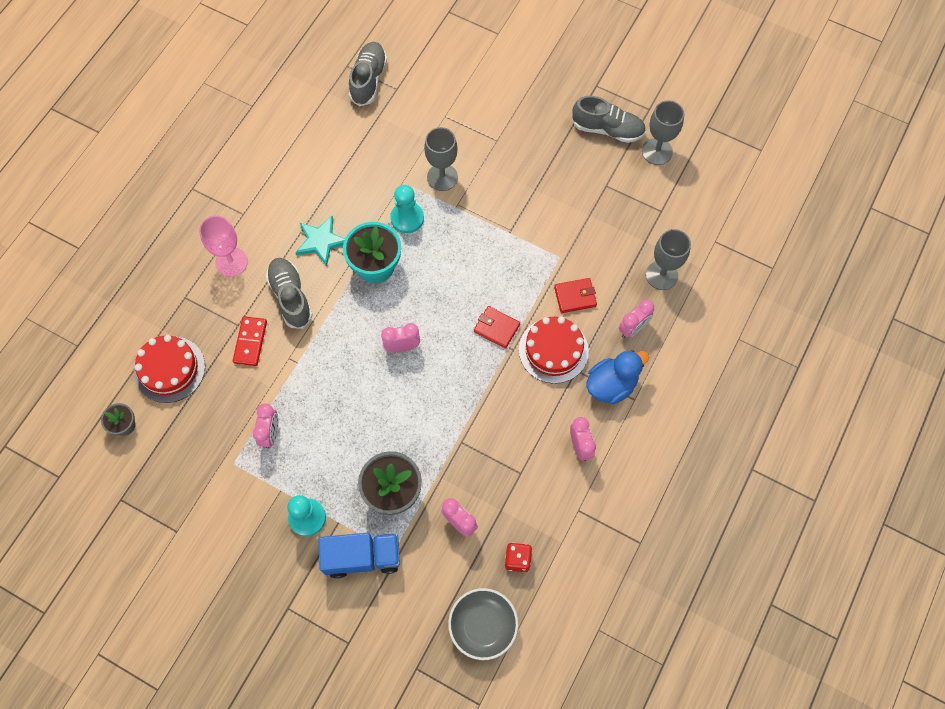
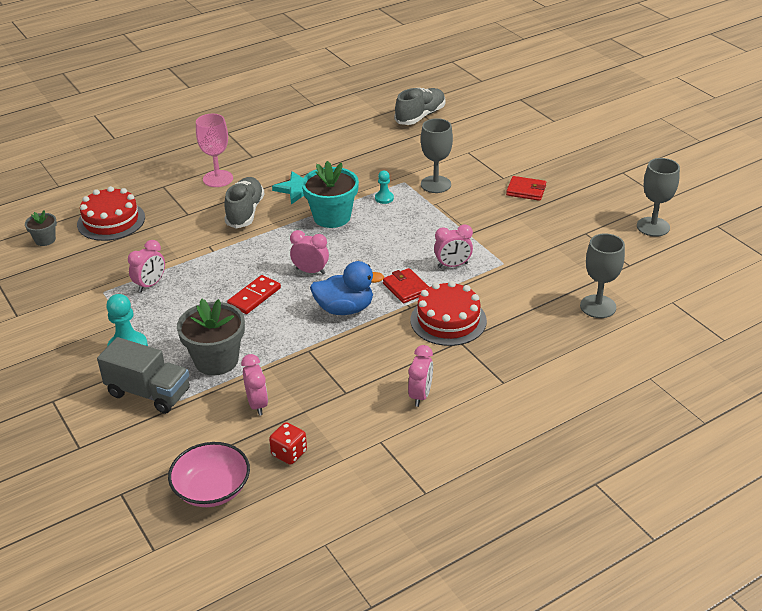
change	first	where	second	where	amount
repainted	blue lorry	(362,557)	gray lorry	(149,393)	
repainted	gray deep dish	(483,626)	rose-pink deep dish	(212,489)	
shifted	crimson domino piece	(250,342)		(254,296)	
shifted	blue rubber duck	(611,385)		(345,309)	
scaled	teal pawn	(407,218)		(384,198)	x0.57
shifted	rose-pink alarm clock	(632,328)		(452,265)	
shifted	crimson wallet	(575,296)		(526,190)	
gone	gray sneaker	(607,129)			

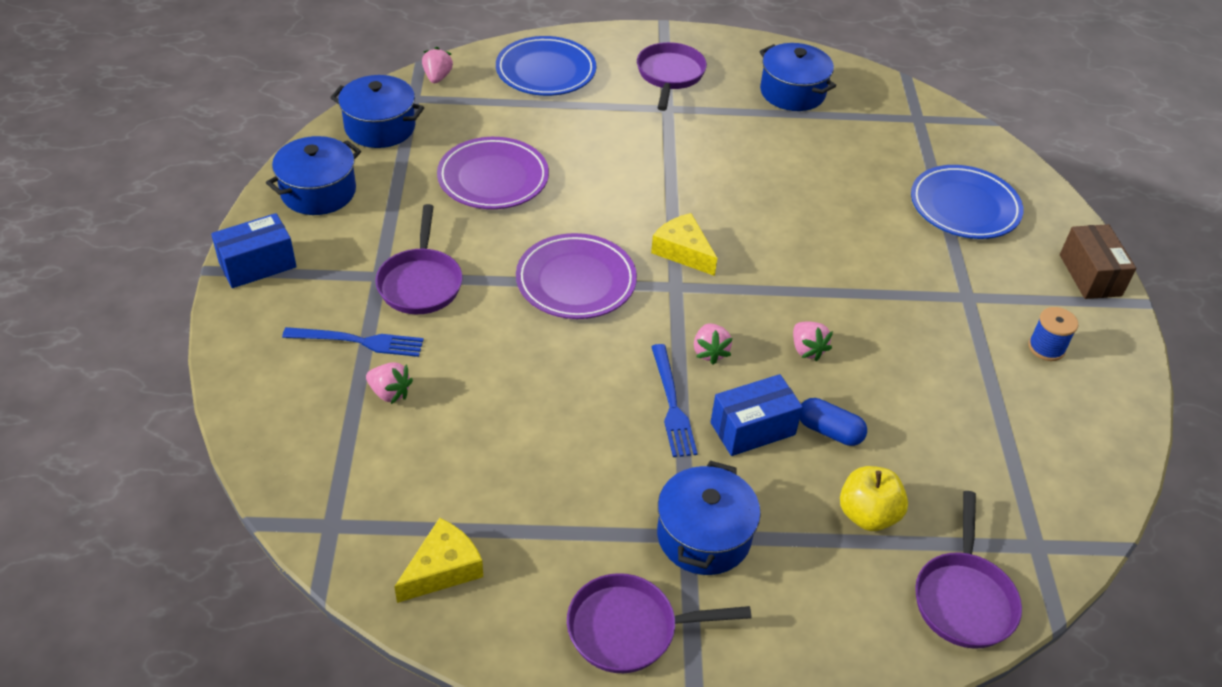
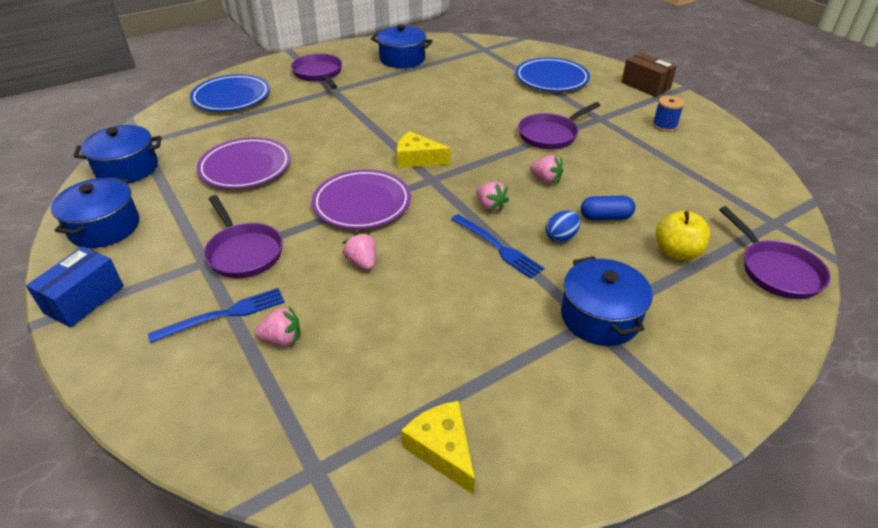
change	first	where	second	where	amount
shifted	rose-pink toy strawberry	(437,77)		(362,262)	
rotated	golden cheese	(443,569)		(442,449)	45 degrees counterclockwise
shifted	royal purple frying pan	(630,629)		(550,135)	
swapped	blue package	(752,428)	blue toy egg	(561,237)	

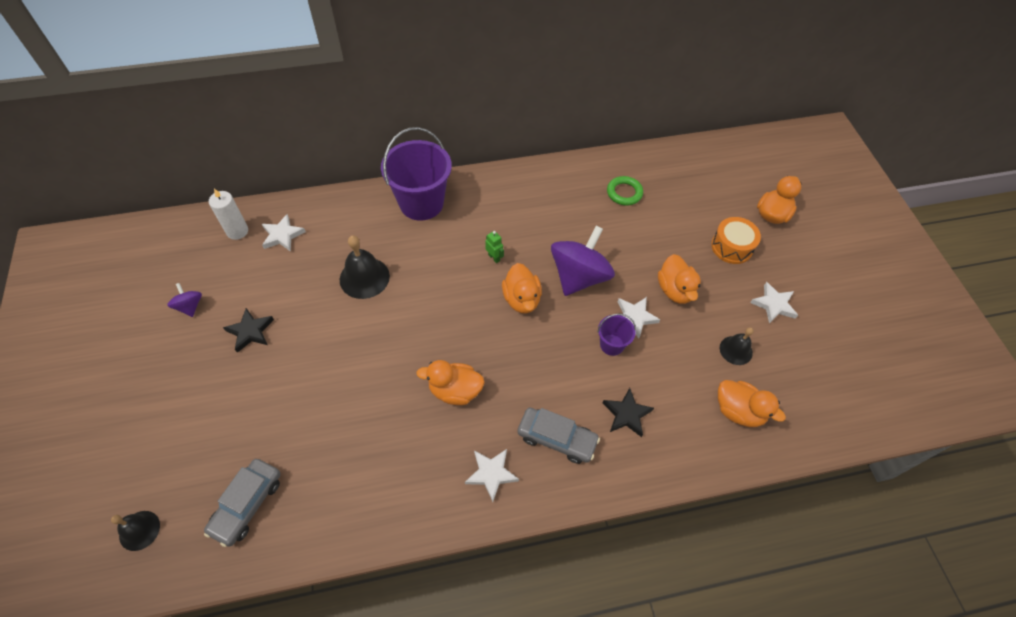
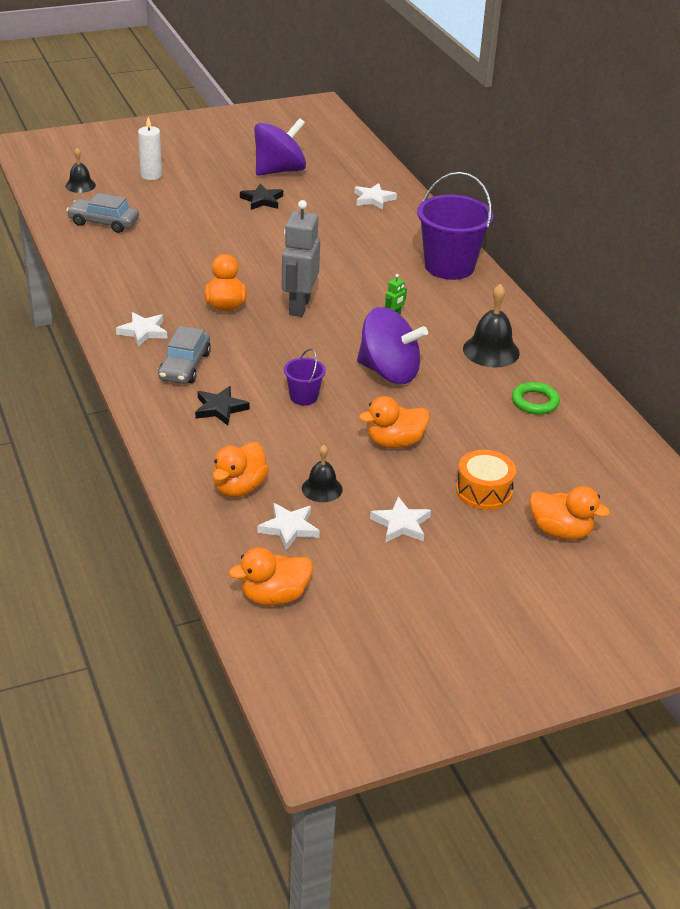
change	first	where	second	where	amount
shifted	white candle	(237,231)		(151,175)	
shifted	bright orange rubber duck	(521,299)		(274,596)	
scaled	royal purple spinning top	(190,306)		(279,170)	x2.17
shifted	white star shape	(634,317)		(289,528)	
new			gray robot	(299,306)	
shifted	jet-black school bell	(364,277)		(491,351)	

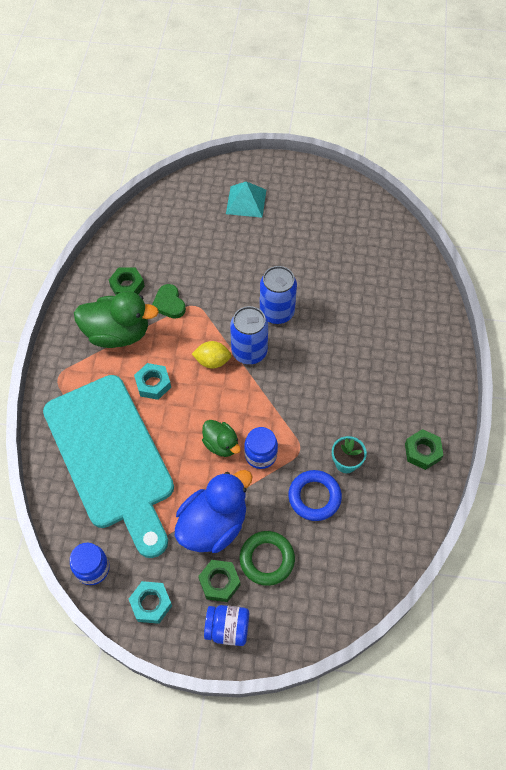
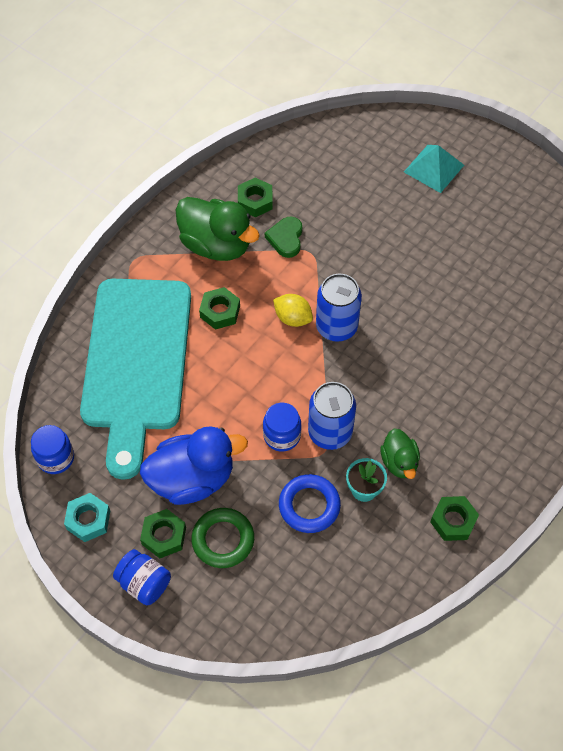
change	first	where	second	where	amount
repainted	teal nut	(153,384)	emerald nut	(220,312)	
shifted	blue soda can	(277,312)		(330,432)	
shifted	emerald rubber duck	(221,444)		(399,462)	

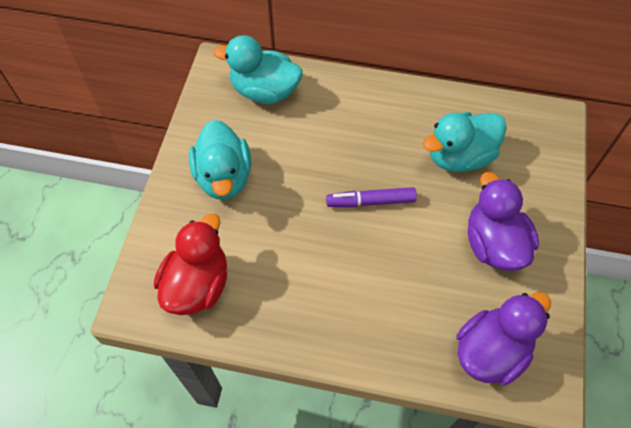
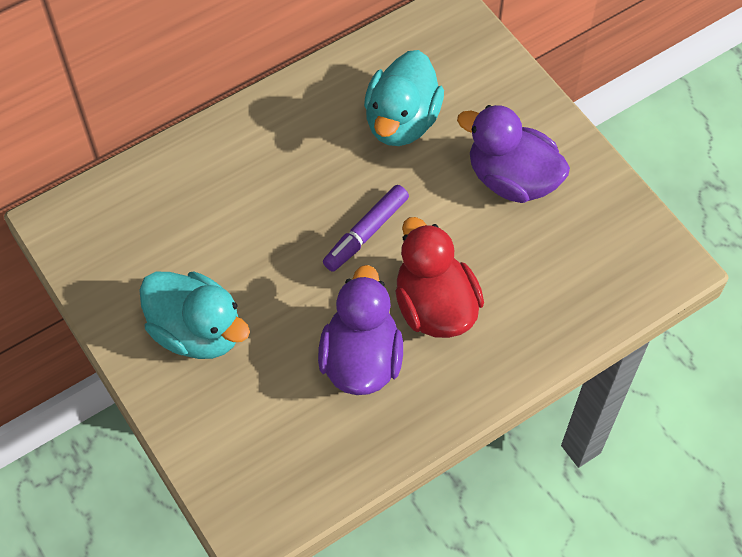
change	first	where	second	where	amount
shifted	royal purple rubber duck	(491,351)		(361,359)	
shifted	crimson rubber duck	(197,284)		(435,306)	
gone	teal rubber duck	(264,91)			

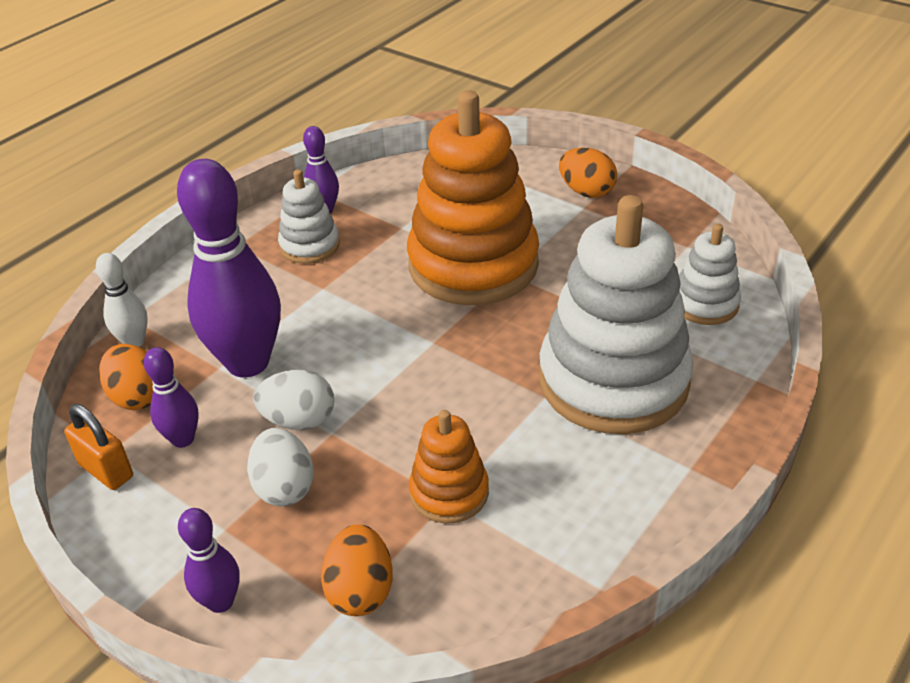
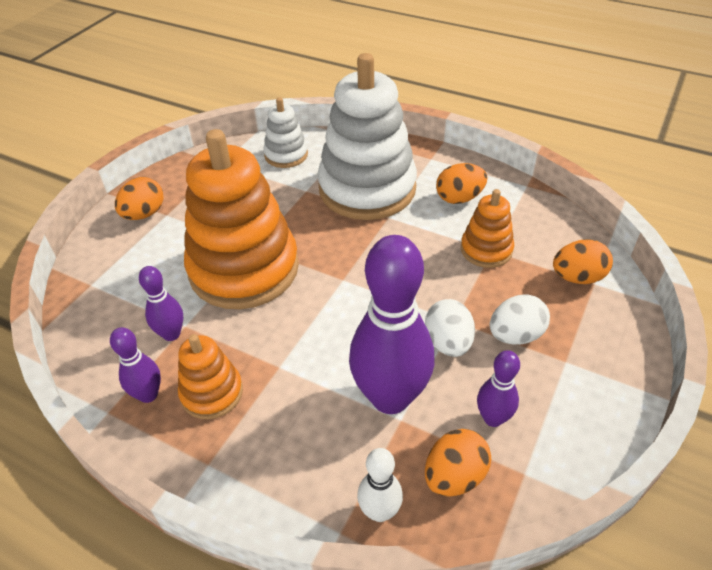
change	first	where	second	where	amount
shifted	royal purple tenpin	(220,601)		(171,334)	
repainted	white stacking toy	(310,245)	bright orange stacking toy	(212,393)	
new			bright orange toy egg	(459,198)	
gone	bright orange padlock	(106,470)			

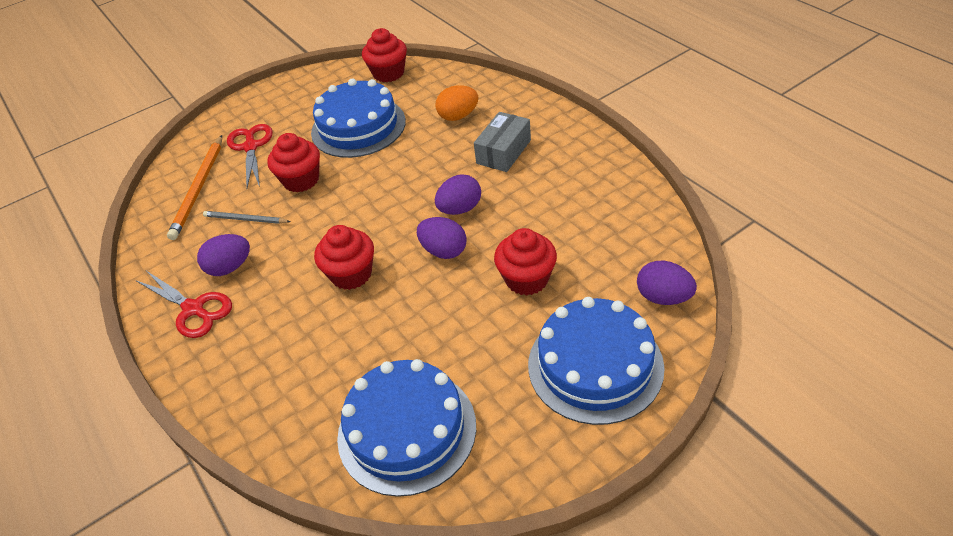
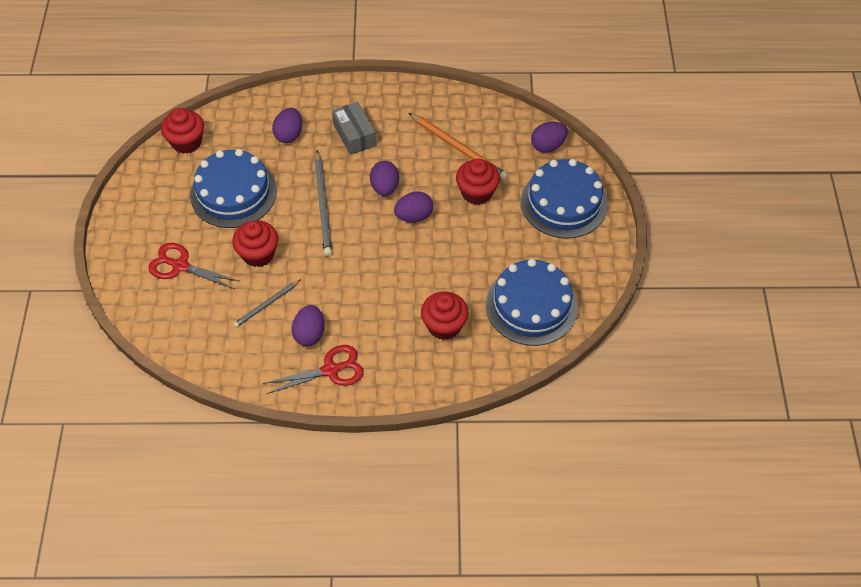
change	first	where	second	where	amount
repainted	bright orange toy egg	(458,116)	royal purple toy egg	(289,134)	
new			gray wooden pencil	(323,205)	
shifted	bright orange wooden pencil	(199,189)		(459,148)	
shifted	crimson fairy cake	(351,274)		(444,326)	

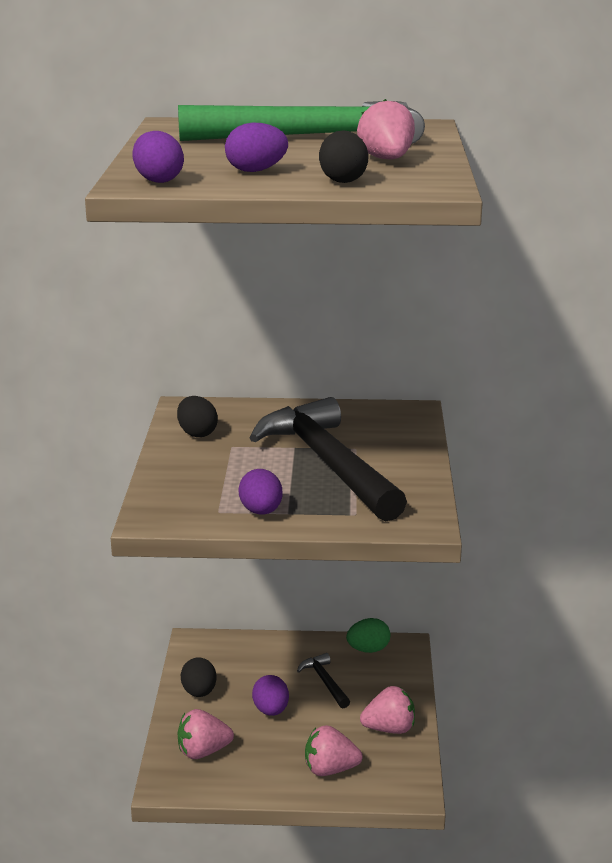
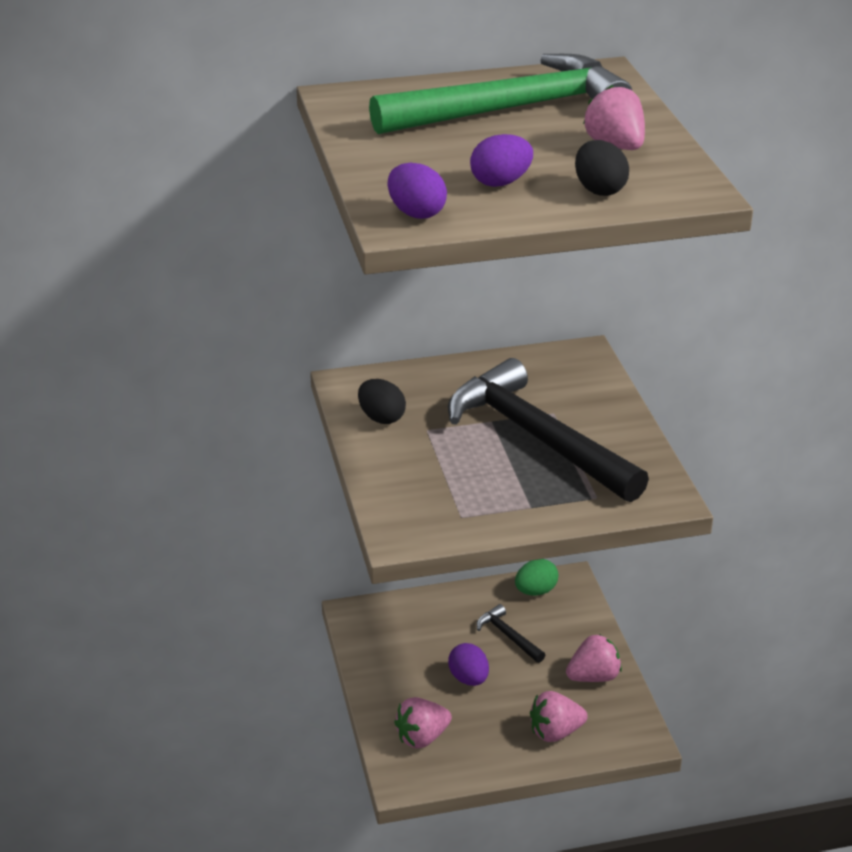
change	first	where	second	where	amount
gone	jet-black toy egg	(199,692)			
gone	royal purple toy egg	(261,511)			

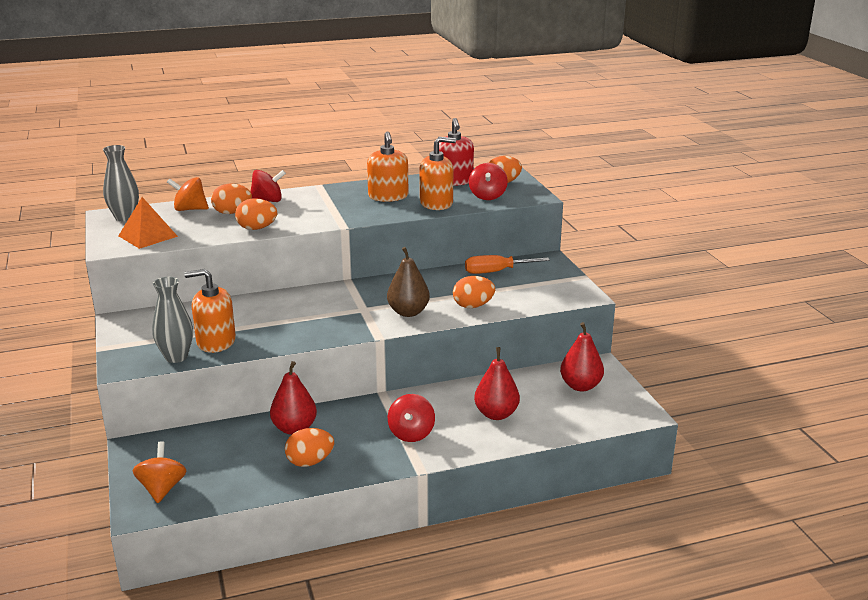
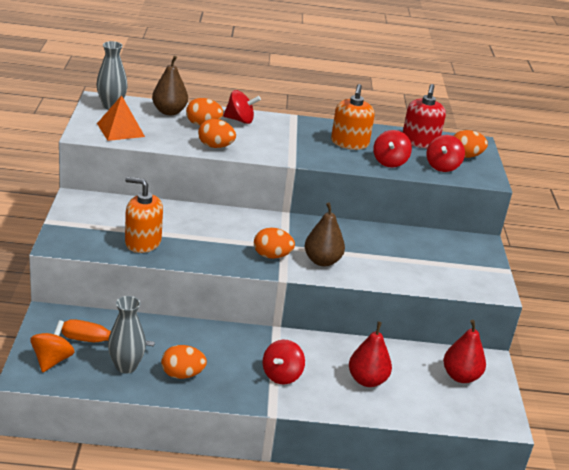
change	first	where	second	where	amount
shifted	bright orange screwdriver	(496,272)		(96,341)	
shifted	gray tall vase	(176,357)		(126,366)	
swapped	bright orange spinning top	(190,209)	russet toy pear	(169,112)	
shifted	bright orange toy egg	(473,306)		(272,256)	
swapped	bright orange soap dispenser	(436,203)	crimson spinning top	(389,162)	
gone	crimson toy pear	(294,428)			

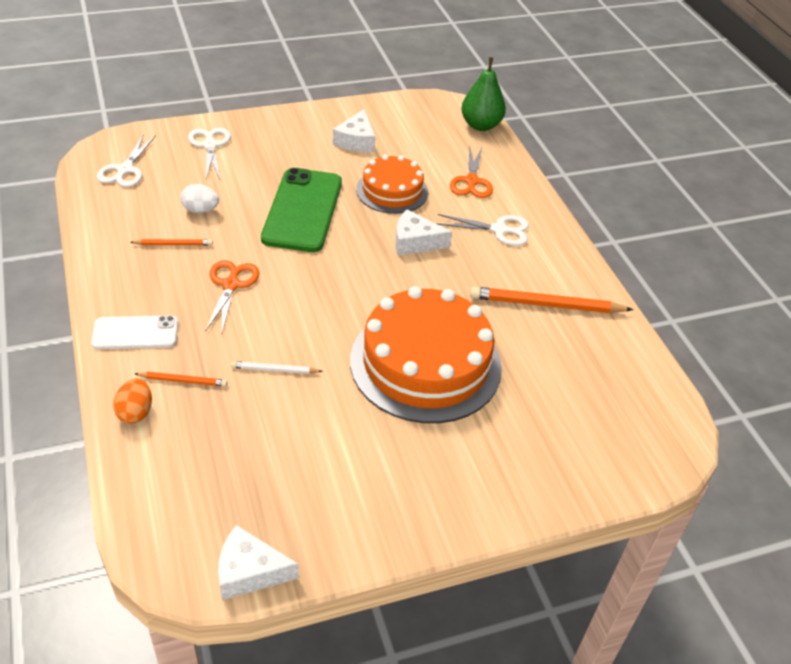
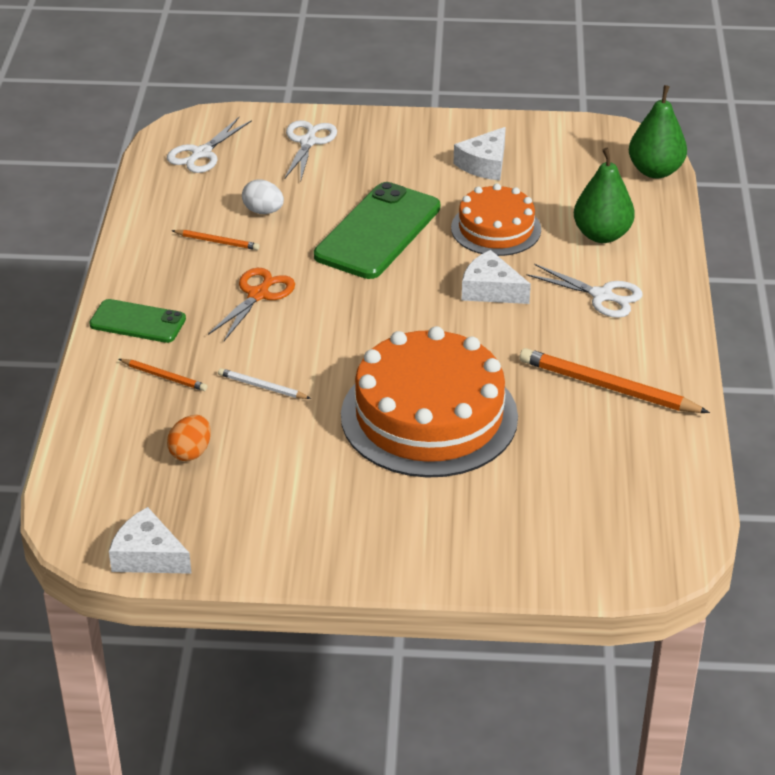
change	first	where	second	where	amount
repainted	white mobile phone	(135,333)	emerald mobile phone	(137,322)	
shifted	bright orange toy egg	(135,412)		(191,452)	
swapped	bright orange scissors	(471,181)	emerald toy pear	(602,235)	

